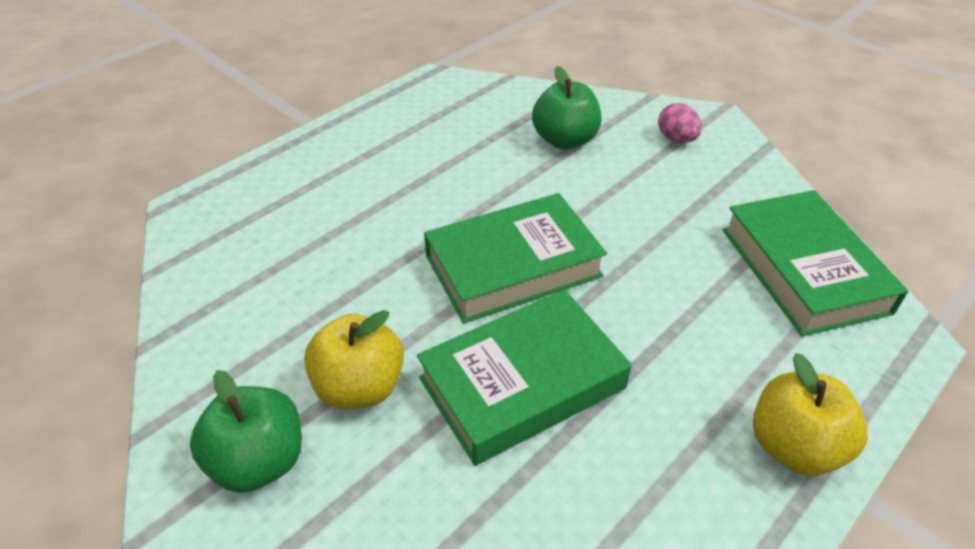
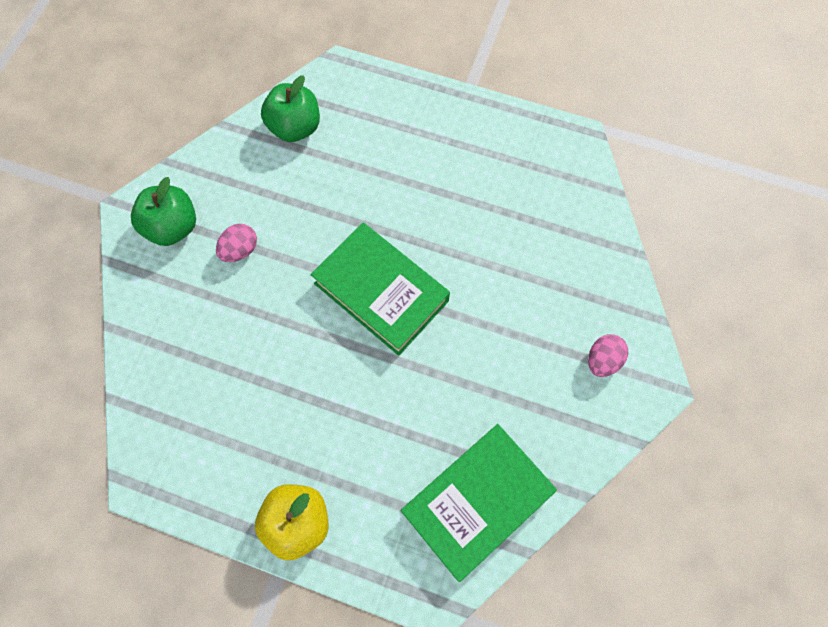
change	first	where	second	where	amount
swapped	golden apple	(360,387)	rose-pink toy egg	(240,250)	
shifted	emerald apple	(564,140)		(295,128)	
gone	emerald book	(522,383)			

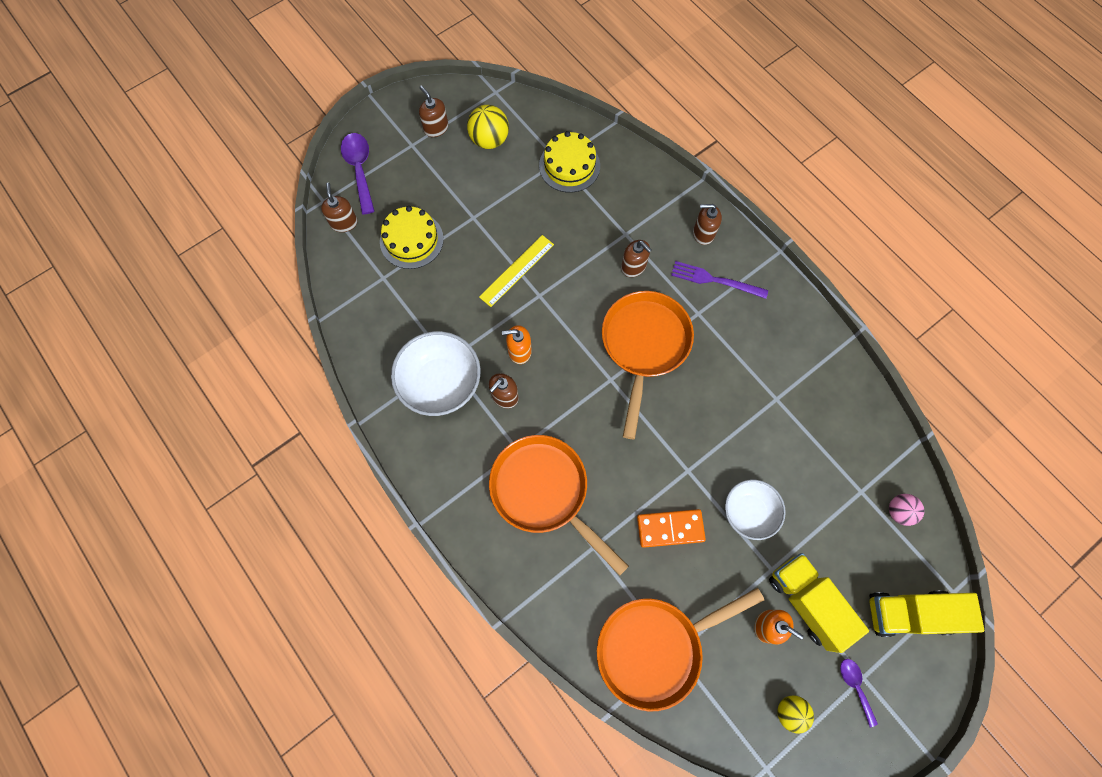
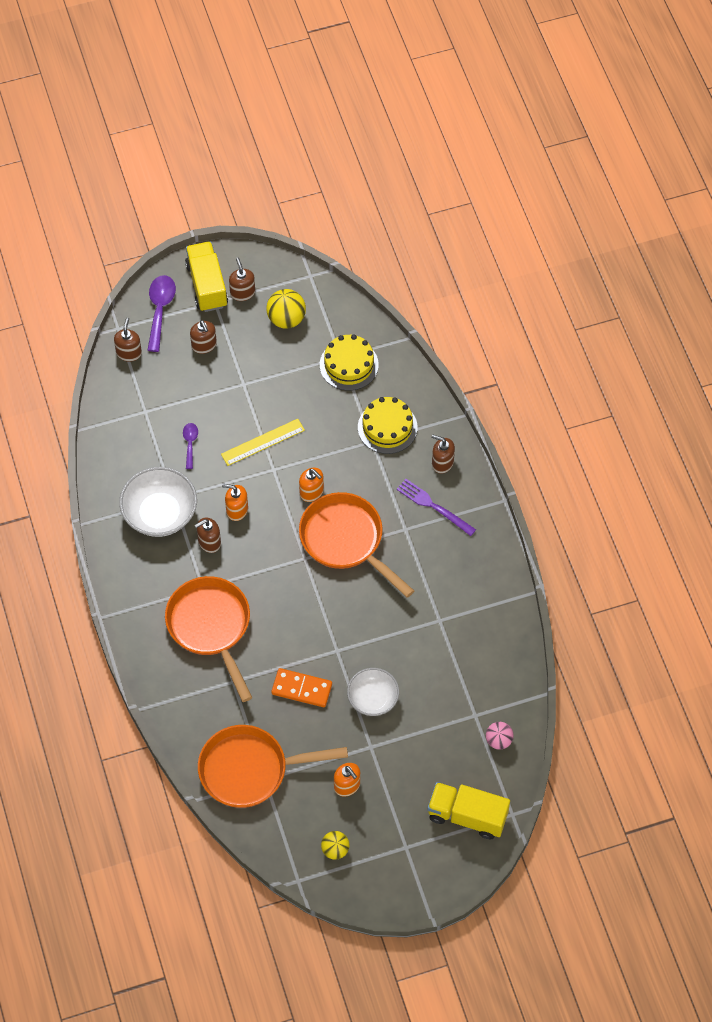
change	first	where	second	where	amount
shifted	royal purple teaspoon	(855,686)		(190,443)	
shifted	golden lorry	(807,601)		(207,285)	
shifted	russet soap dispenser	(633,266)		(204,345)	
new			bright orange soap dispenser	(311,492)	
rotated	bright orange frying pan	(644,346)		(345,540)	75 degrees counterclockwise
shifted	golden cake	(411,240)		(387,427)	

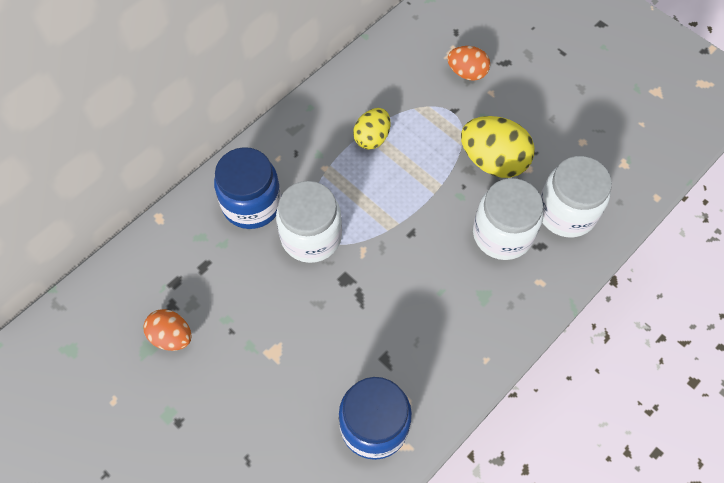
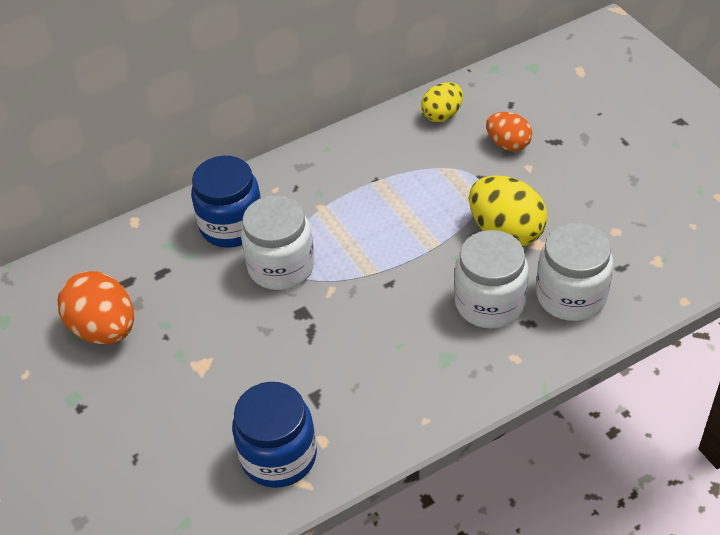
change	first	where	second	where	amount
scaled	bright orange toy egg	(172,336)		(104,329)	x1.63
shifted	golden toy egg	(372,138)		(442,115)	

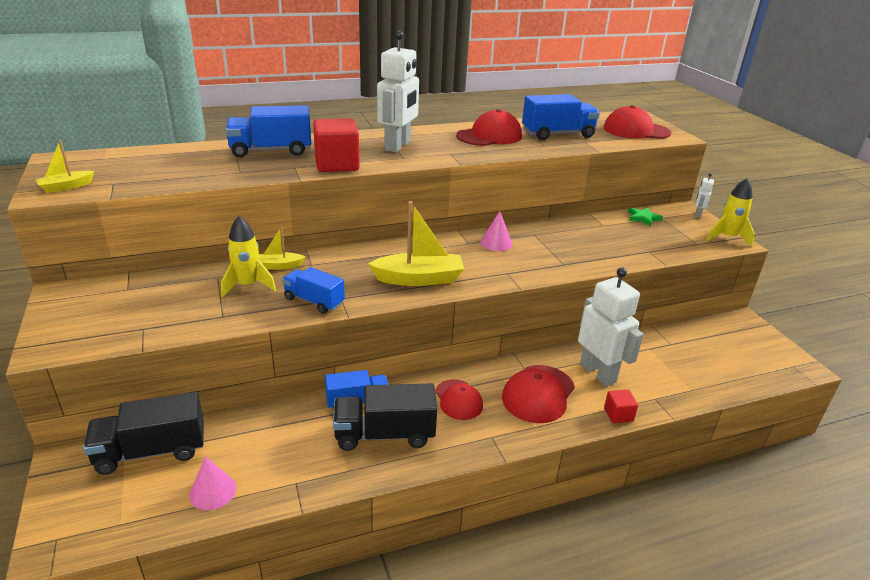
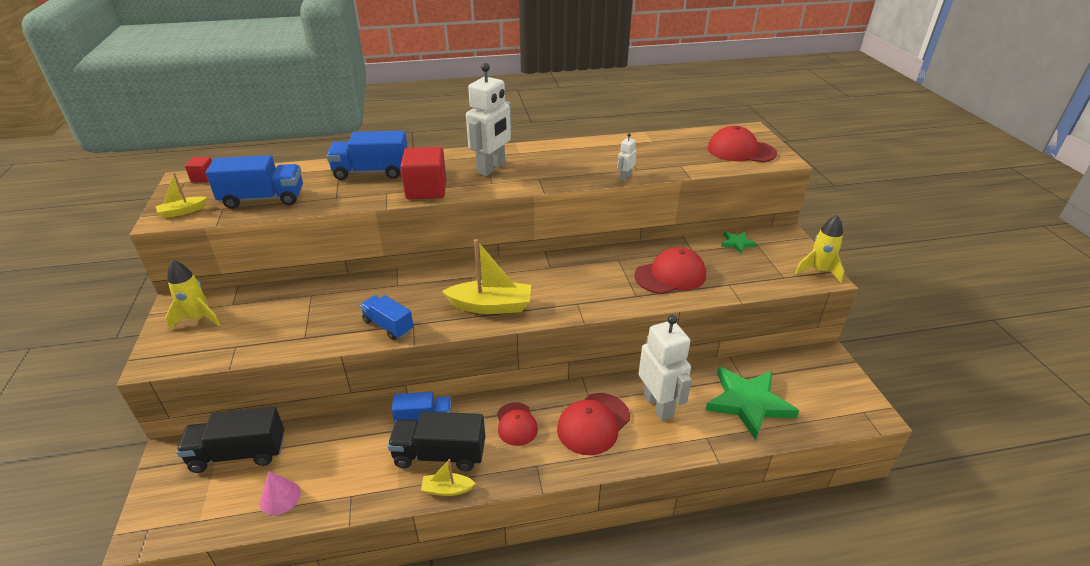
change	first	where	second	where	amount
shifted	golden spaceship	(248,285)		(198,318)	
shifted	crimson solid cube	(618,415)		(203,178)	
shifted	blue lorry	(557,134)		(263,199)	
shifted	golden sailboat	(279,266)		(447,489)	
shifted	white robot	(698,214)		(625,177)	
shifted	crimson baseball cap	(489,136)		(670,275)	
new			emerald star shape	(748,403)	
gone	rose-pink cone	(496,243)			

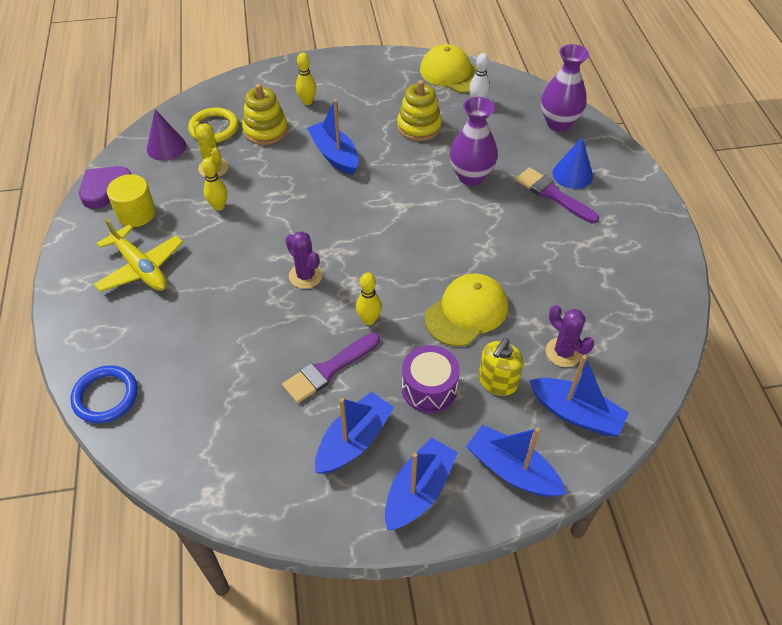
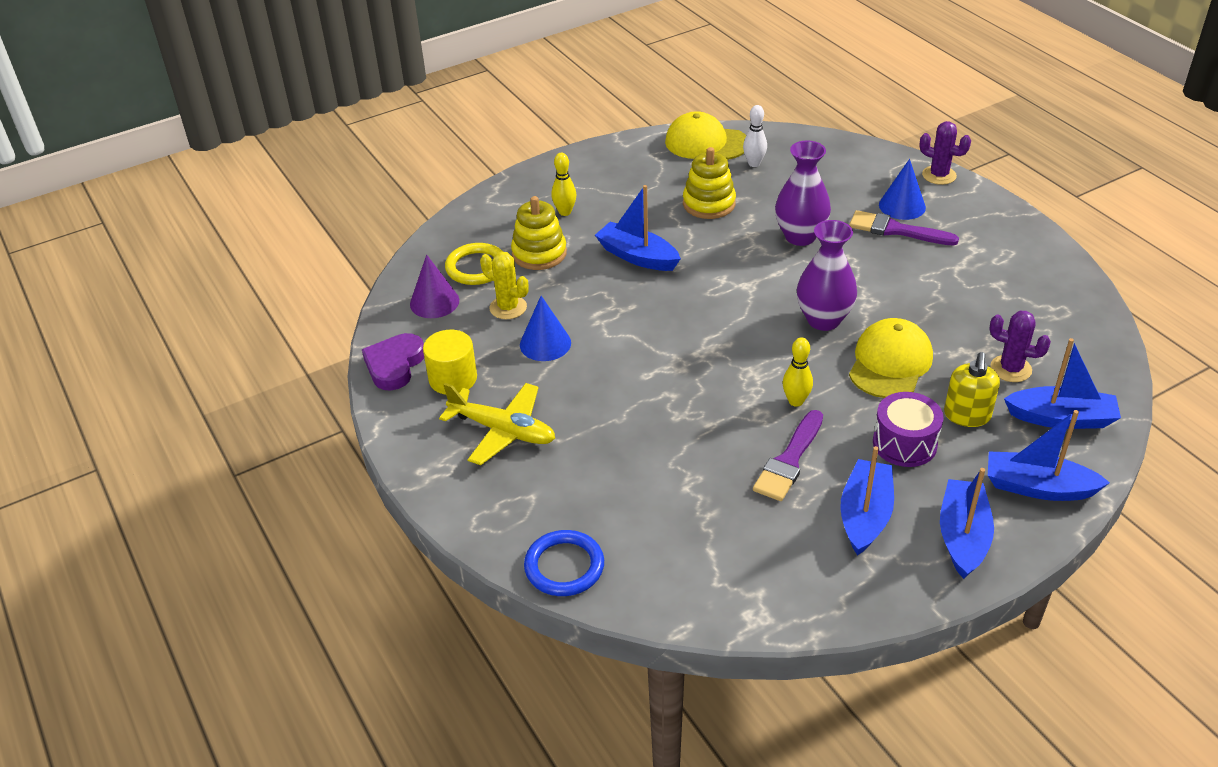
change	first	where	second	where	amount
swapped	golden tenpin	(219,206)	blue cone	(545,343)	
shifted	royal purple tall vase	(558,123)		(823,320)	
shifted	royal purple prickly plant	(305,276)		(939,175)	

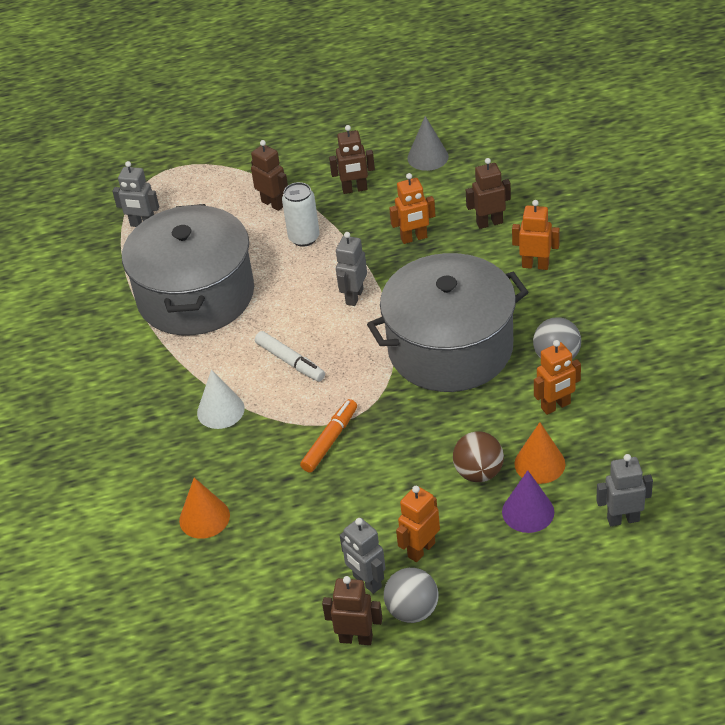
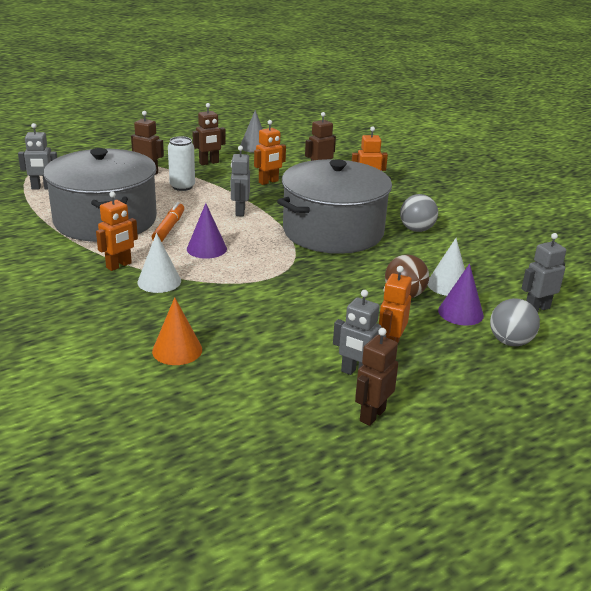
change	first	where	second	where	amount
shifted	bright orange robot	(556,406)		(119,265)	
shifted	bright orange felt pen	(330,440)		(169,228)	
swapped	white felt pen	(290,361)	royal purple cone	(206,248)	
rotated	russet robot	(356,638)		(372,415)	45 degrees counterclockwise
repainted	bright orange cone	(539,463)	white cone	(448,285)	
shifted	gray play ball	(412,610)		(510,342)	

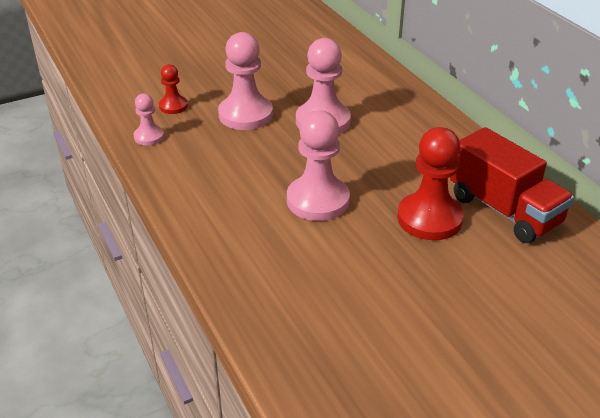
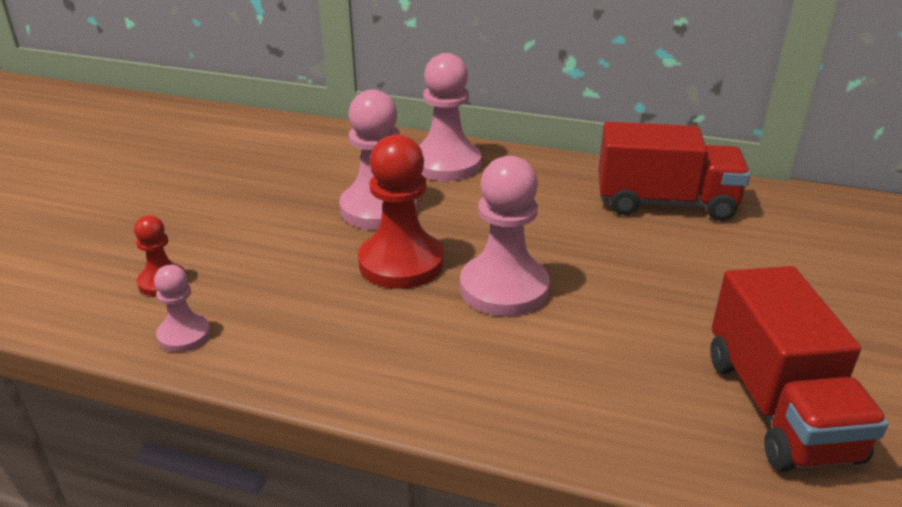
change	first	where	second	where	amount
shifted	crimson pawn	(429,218)		(401,263)	
shifted	rose-pink pawn	(245,115)		(446,164)	
new			crimson lorry	(778,407)	

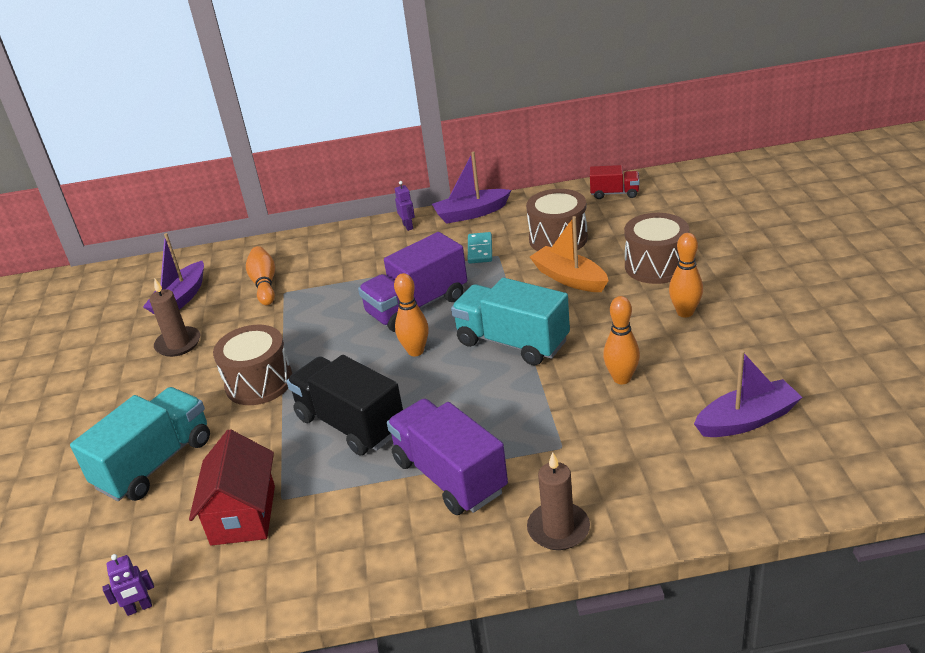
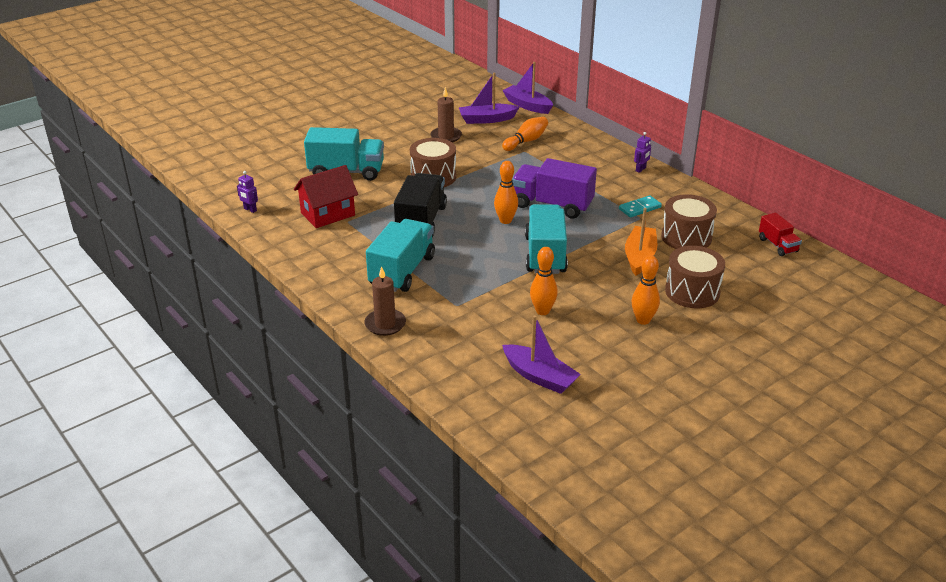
change	first	where	second	where	amount
repainted	royal purple lorry	(449,476)	teal lorry	(402,271)	
shifted	royal purple sailboat	(471,213)		(527,105)	

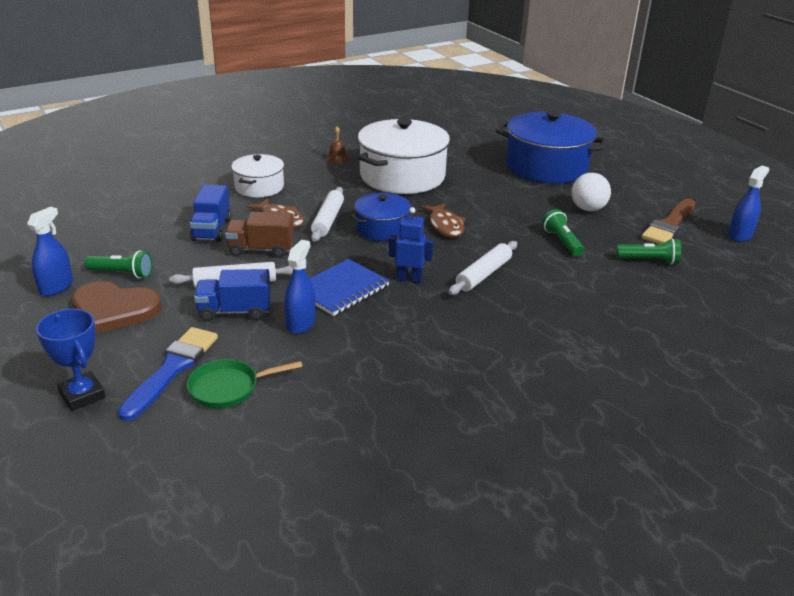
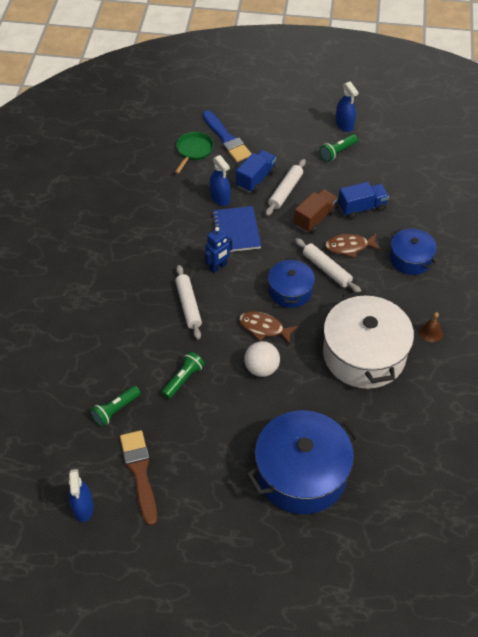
change	first	where	second	where	amount
rotated	emerald pocket torch	(562,242)		(183,379)	75 degrees counterclockwise
shifted	white play ball	(588,209)		(261,368)	
rotated	blue lorry	(211,229)		(362,208)	120 degrees clockwise
repainted	white cooking pot	(259,187)	blue cooking pot	(410,259)	
gone	blue prize cup	(82,395)			
gone	russet heart shape	(114,310)			

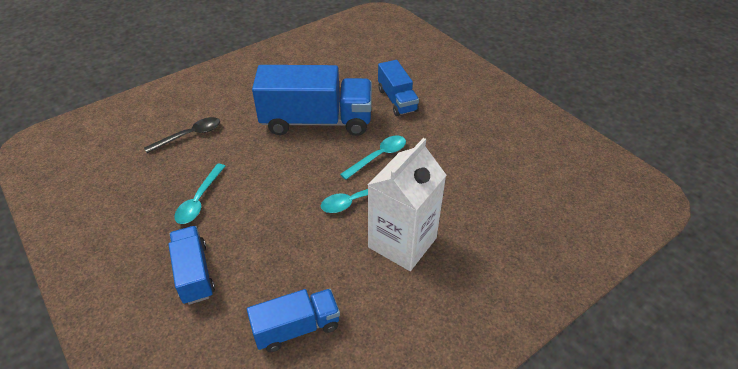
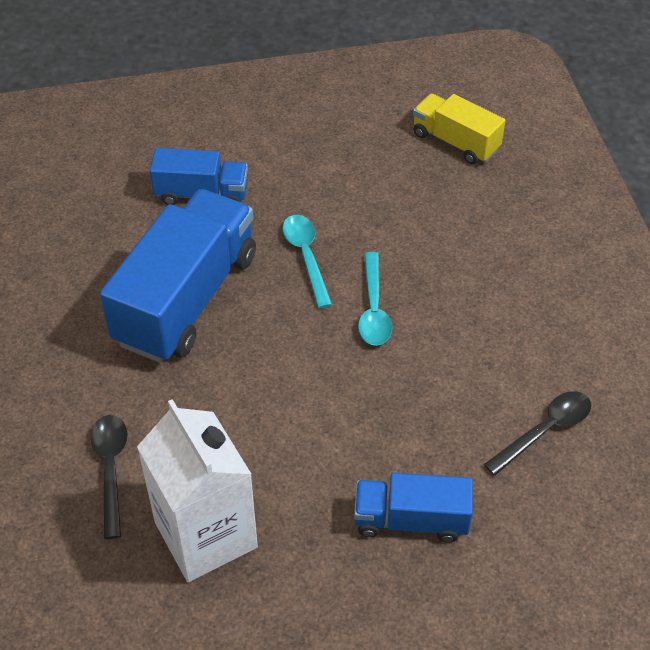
change	first	where	second	where	amount
shifted	white milk carton	(402,242)		(206,535)	
new			golden lorry	(455,142)	
swapped	blue lorry	(297,328)	jet-black teaspoon	(545,431)	
gone	teal teaspoon	(199,200)			

